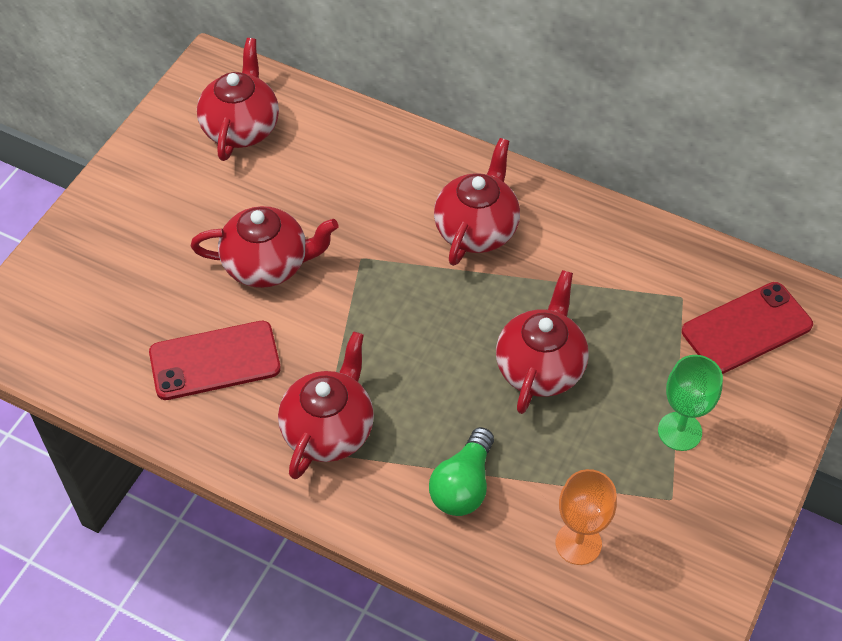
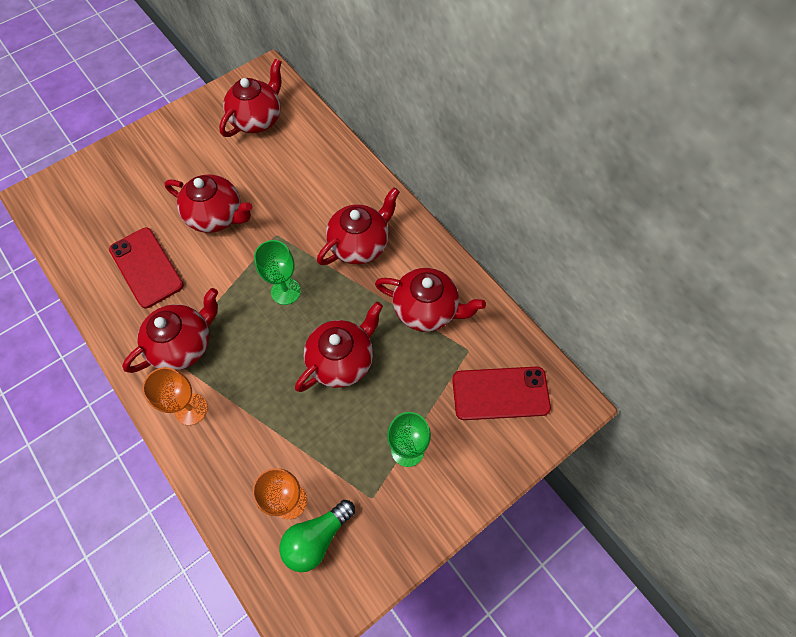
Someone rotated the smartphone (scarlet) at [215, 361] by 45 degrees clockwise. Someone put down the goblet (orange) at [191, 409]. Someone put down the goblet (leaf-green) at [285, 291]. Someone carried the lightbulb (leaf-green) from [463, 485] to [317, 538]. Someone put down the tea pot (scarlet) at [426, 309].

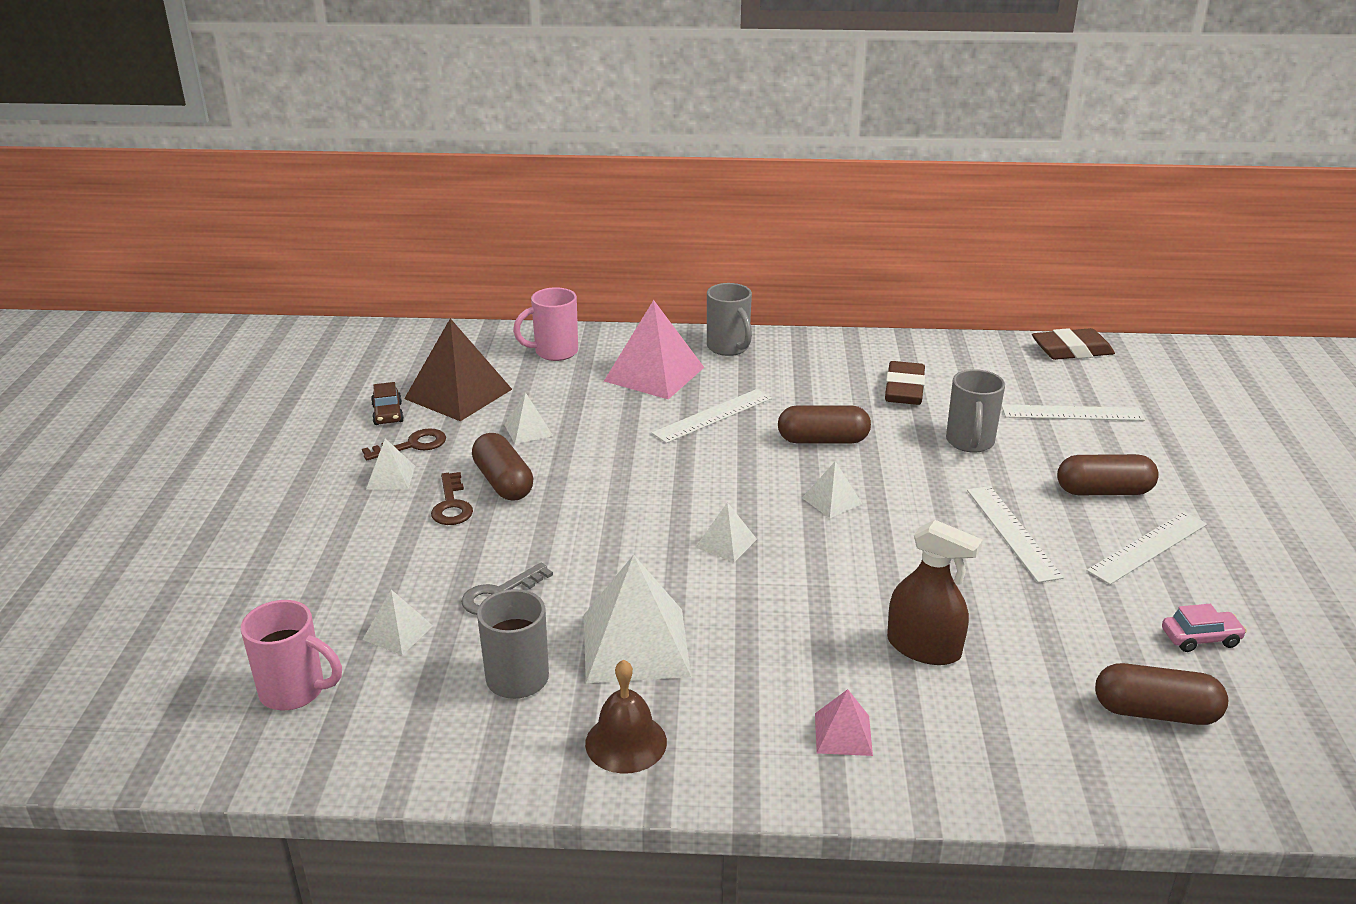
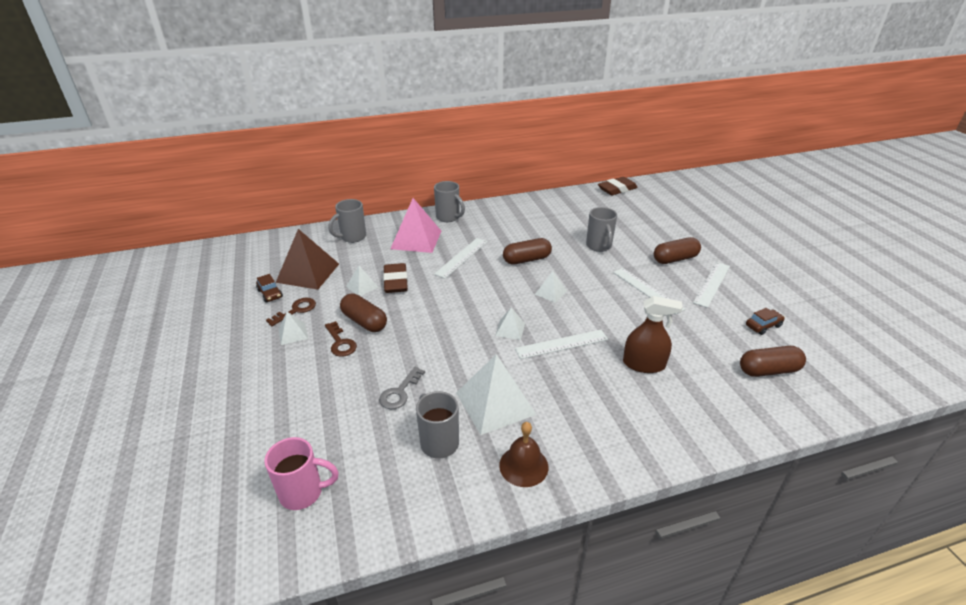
Someone repainted the mug (rosy) at [554, 352], which became the mug (gray) at [352, 237]. Someone carried the eraser (brown) from [904, 389] to [395, 282]. Someone carried the measuring stick (snow-white) from [1072, 413] to [561, 344]. Someone repainted the automobile (rosy) at [1200, 638], which became the automobile (brown) at [763, 326]. Someone took away the solid pyramid (snow-white) at [398, 632]. Someone took away the solid pyramid (rosy) at [843, 734].

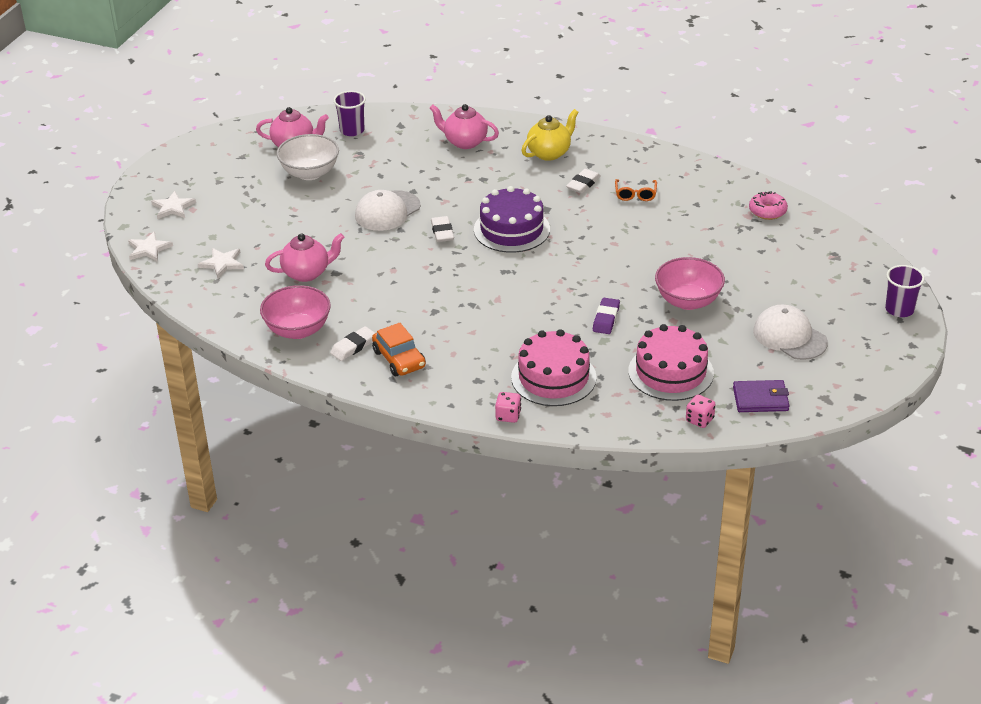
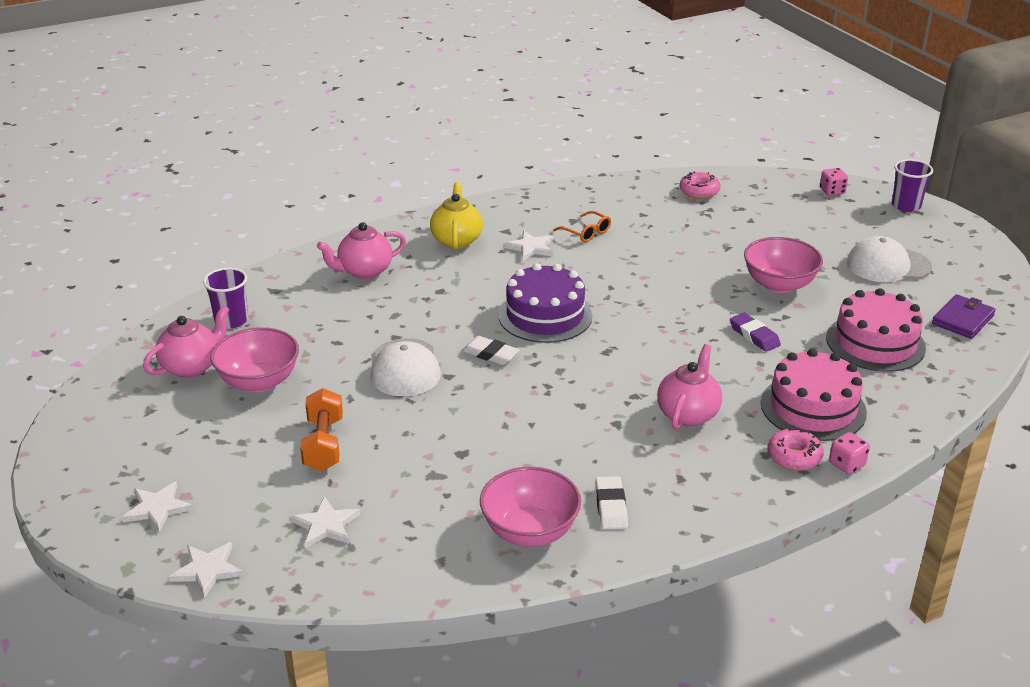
Someone repainted the bowl (snow-white) at [310, 173], which became the bowl (rosy) at [259, 381]. Someone put down the free weight (orange) at [323, 444]. Someone swapped the eraser (snow-white) at [583, 184] for the star (snow-white) at [531, 248]. Someone carried the tea pot (rosy) from [307, 273] to [688, 414]. Someone put down the doughnut (rosy) at [794, 457]. Someone carried the die (rosy) from [699, 420] to [832, 191]. Someone took away the automobile (orange) at [399, 359].

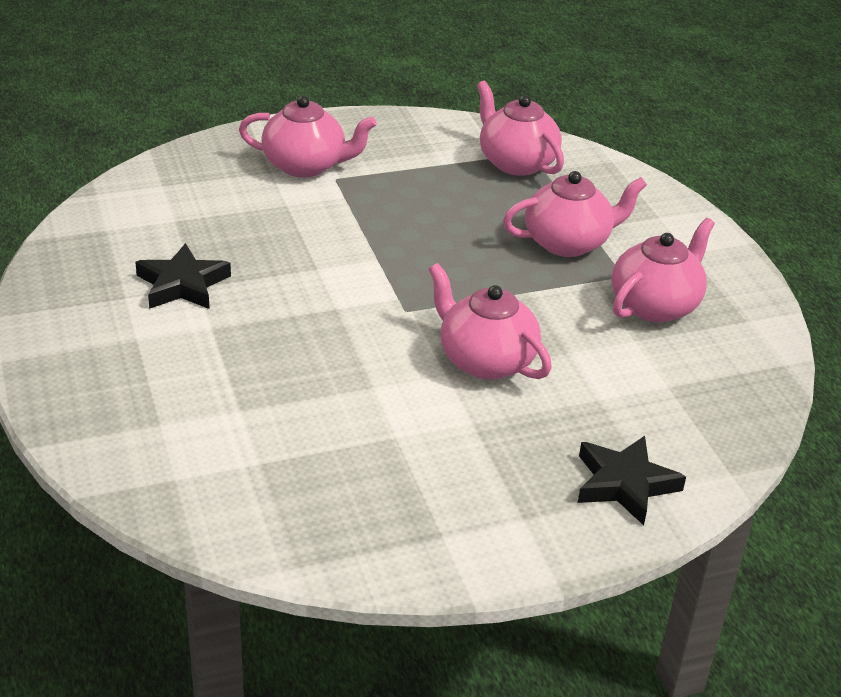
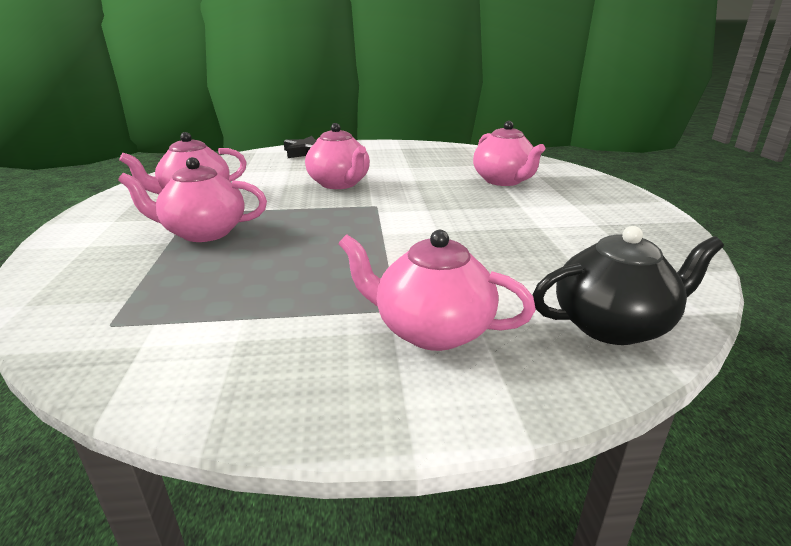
Someone carried the tea pot (rosy) from [516, 162] to [503, 181]. Someone put down the tea pot (ebony) at [613, 325]. Someone took away the star (ebony) at [182, 284].

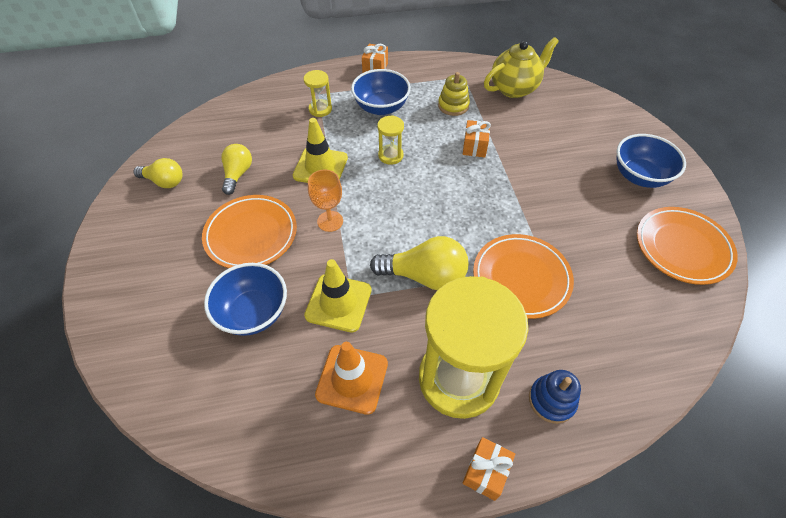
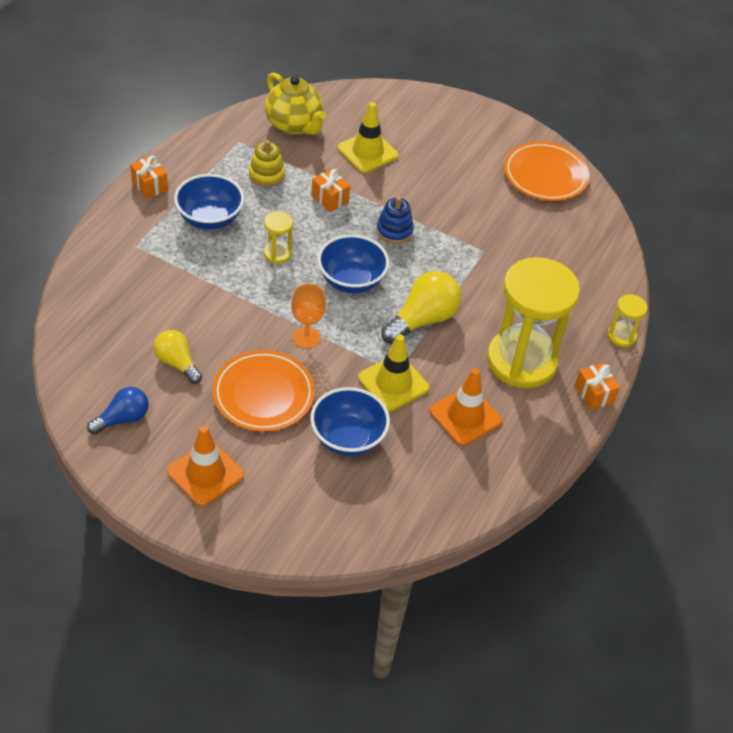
Someone repainted the lightbulb (golden) at [164, 181], which became the lightbulb (cobalt) at [123, 419]. Someone put down the road cone (orange) at [205, 473]. Someone rotated the tea pot (golden) at [514, 88] by 135 degrees clockwise. Someone carried the bowl (cobalt) from [639, 176] to [351, 280]. Someone carried the road cone (golden) from [320, 167] to [367, 152]. Someone carried the ring stacker (cobalt) from [551, 400] to [394, 231]. Someone carried the sand timer (golden) from [320, 109] to [621, 336]. Someone took away the dinner plate (orange) at [521, 278].

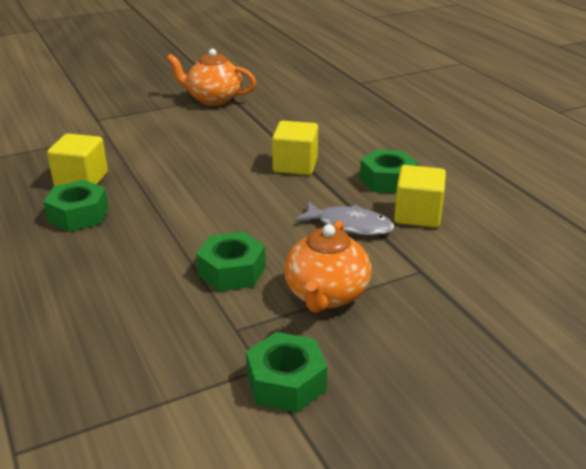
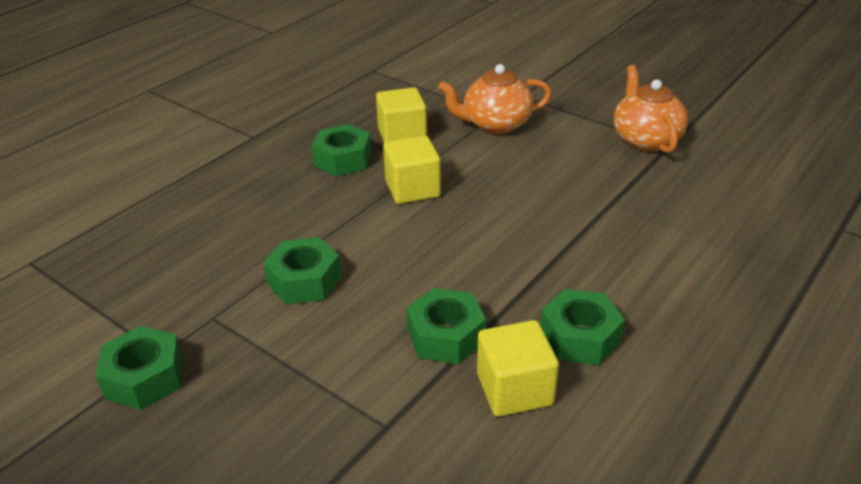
Someone carried the block (golden) from [295, 165] to [412, 189]. Someone swapped the fish (gray) at [350, 225] for the hexagon nut (leaf-green) at [446, 336]. Someone carried the tea pot (orange) from [326, 295] to [495, 124].

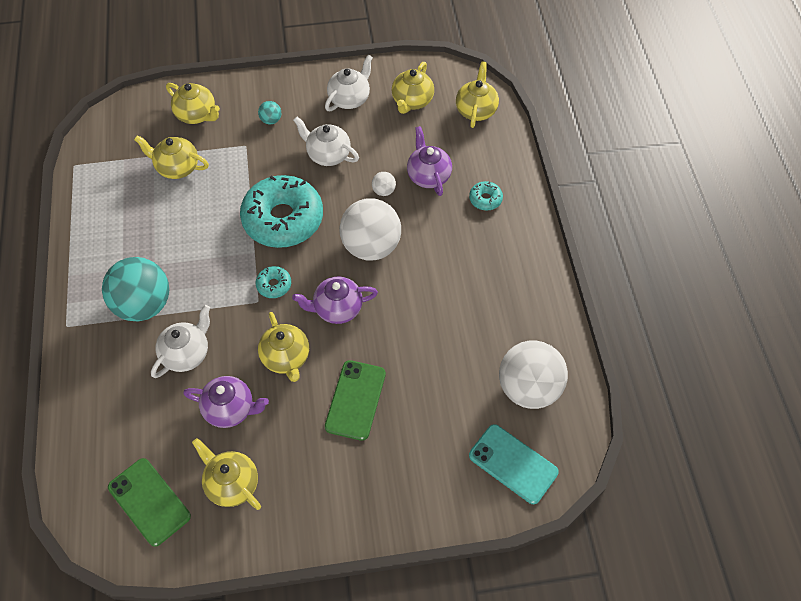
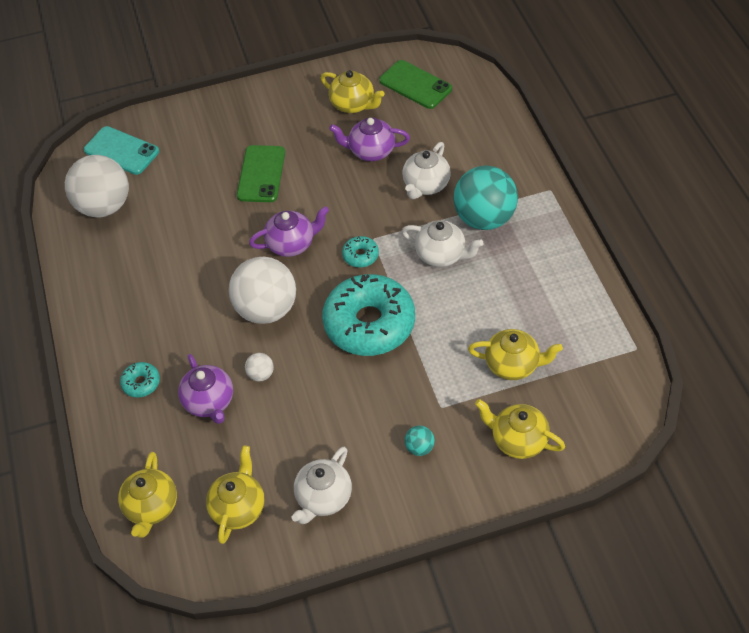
Someone carried the tea pot (snow-white) from [328, 155] to [441, 255]. Someone took away the tea pot (golden) at [286, 358].

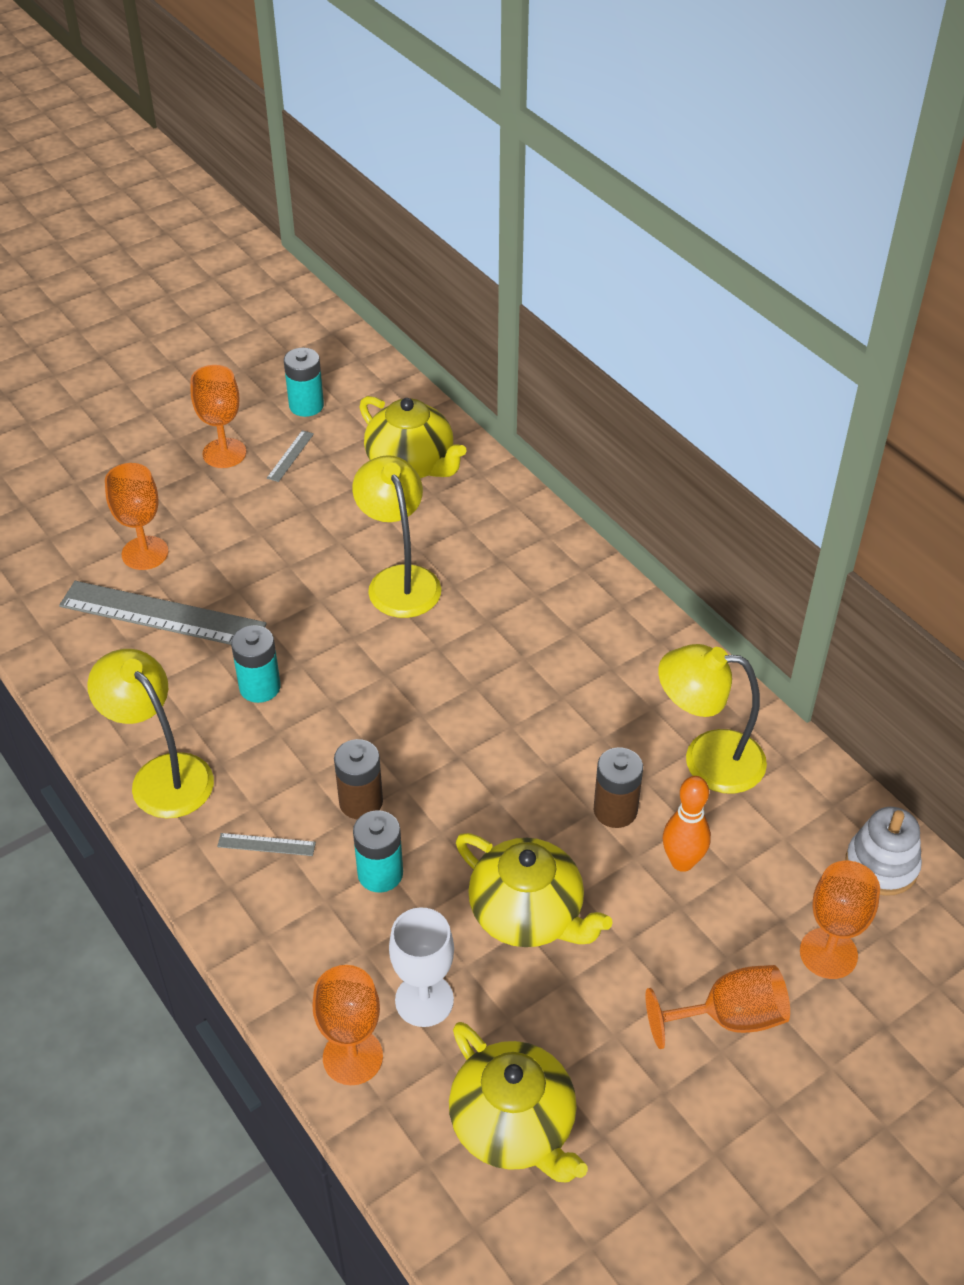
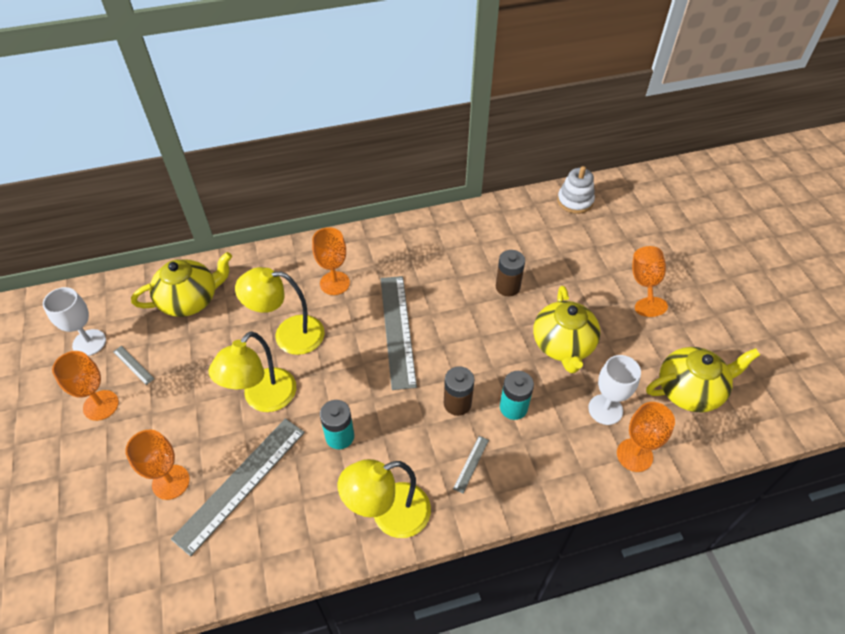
Someone swapped the battery (teal) at [306, 405] for the goblet (snow-white) at [89, 342]. Someone carried the reading lamp (golden) from [707, 759] to [263, 399]. Someone carried the goblet (orange) from [828, 953] to [334, 283]. Someone put down the measuring stick (gray) at [398, 330]. Someone rotated the tea pot (golden) at [528, 915] by 120 degrees clockwise. Someone took away the tenpin (orange) at [682, 862].

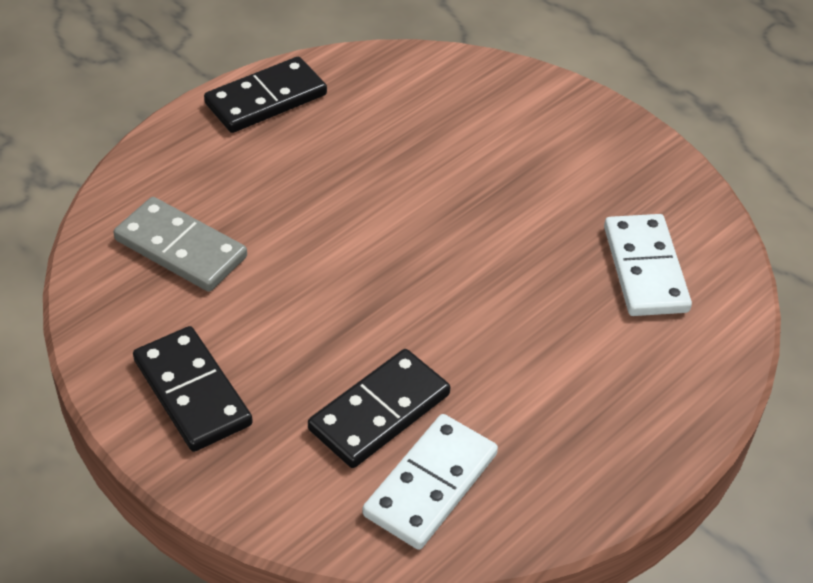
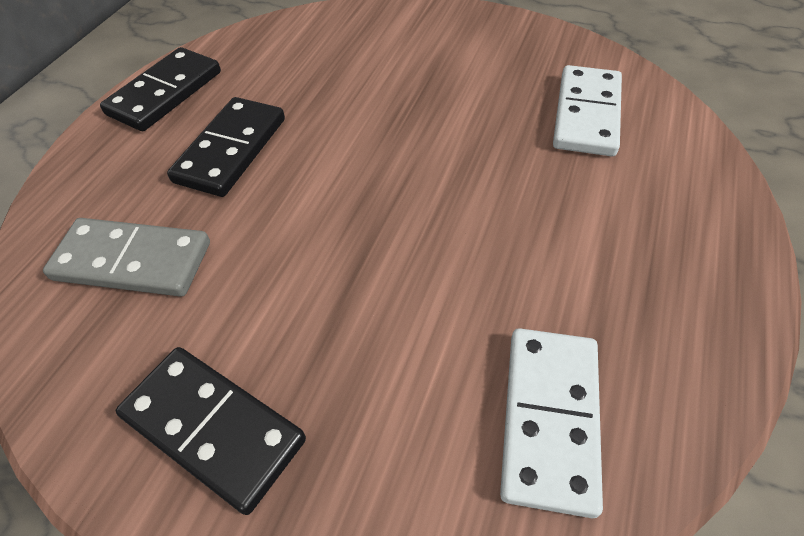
Someone carried the domino tile (ebony) from [379, 411] to [231, 150]. Someone rotated the domino tile (snow-white) at [645, 269] by 45 degrees clockwise.

